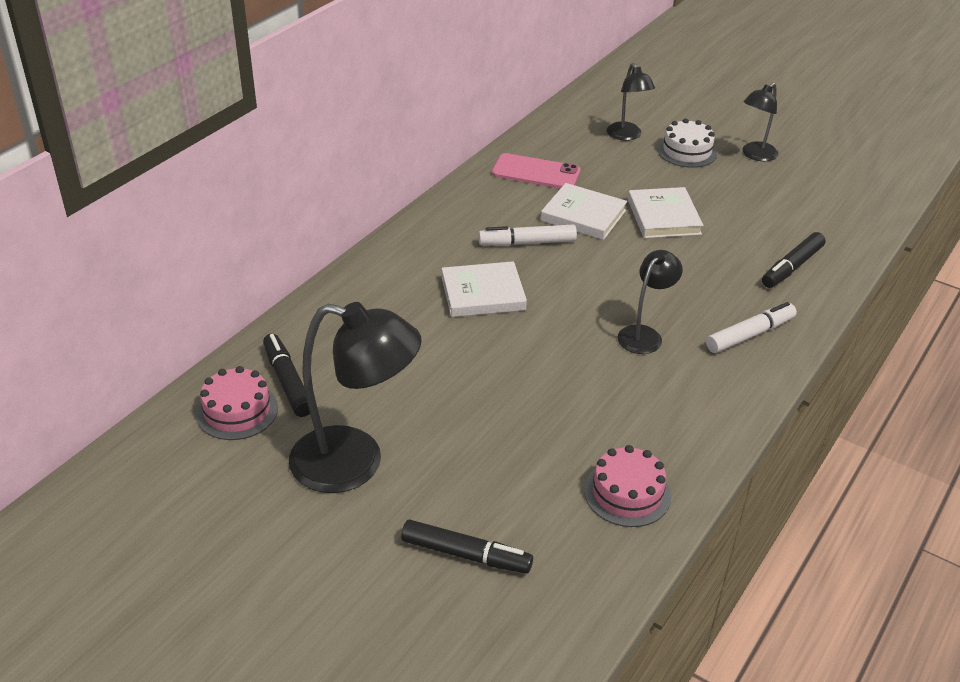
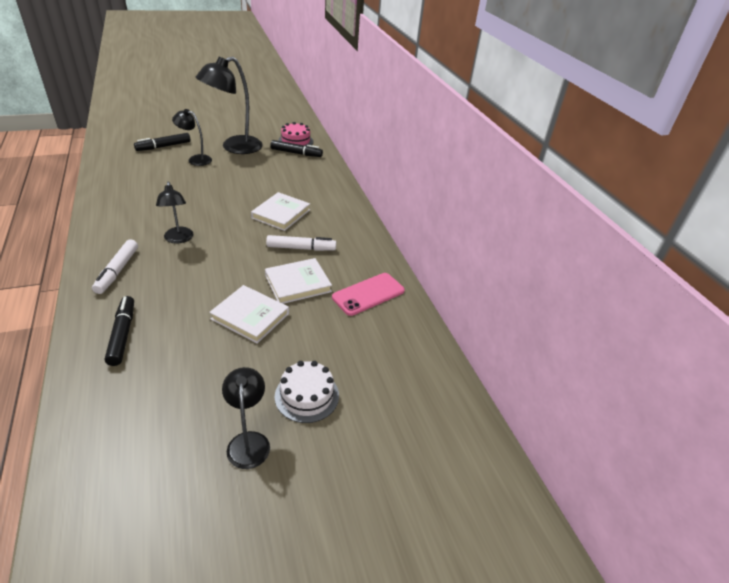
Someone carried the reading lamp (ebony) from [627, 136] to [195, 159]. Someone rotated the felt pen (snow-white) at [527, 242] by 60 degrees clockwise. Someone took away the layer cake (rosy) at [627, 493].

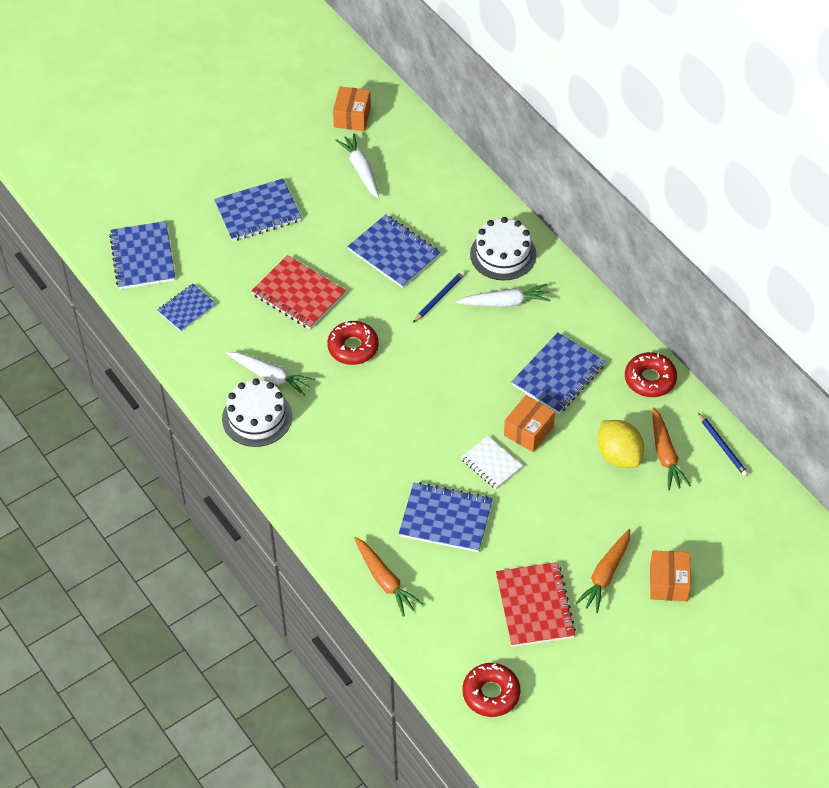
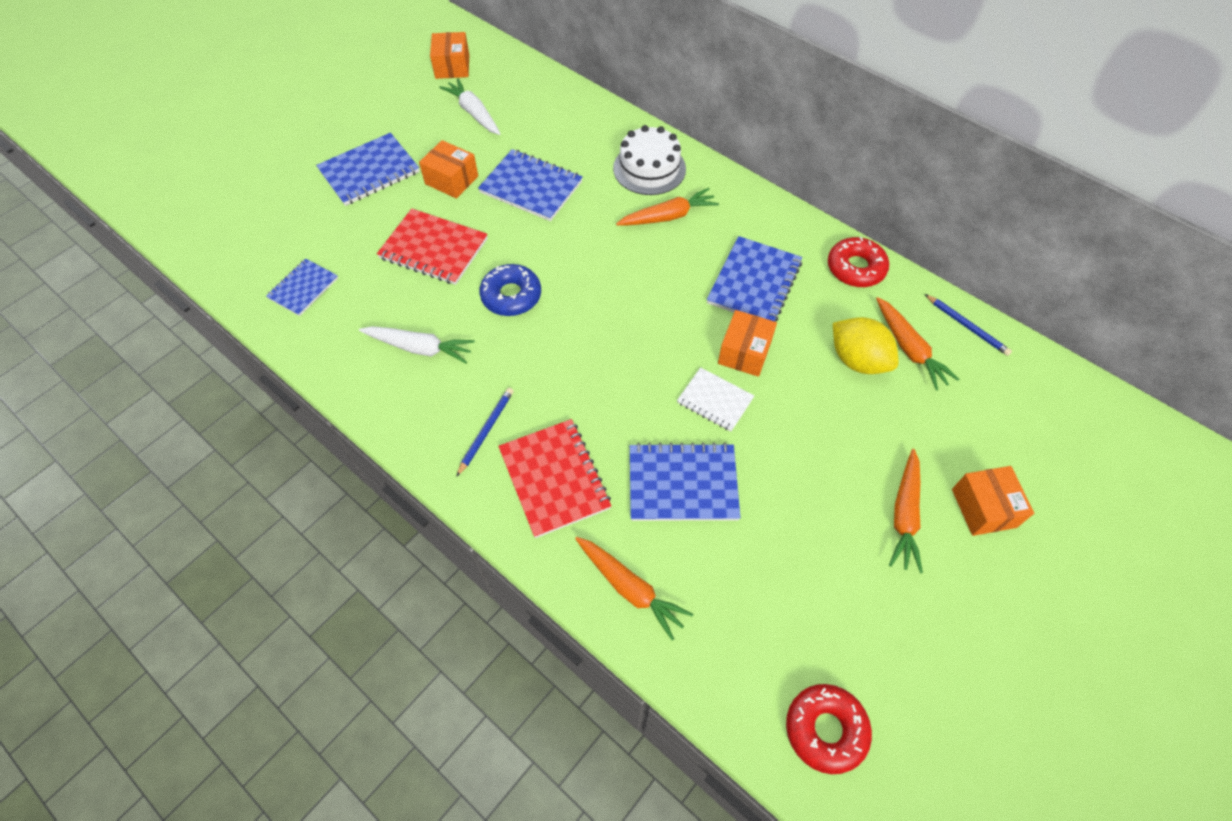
Someone put down the box (orange) at [451, 180]. Someone carried the lead pencil (cobalt) from [439, 297] to [486, 431]. Someone repainted the doughnut (scarlet) at [353, 347], which became the doughnut (cobalt) at [511, 296]. Someone carried the notebook (scarlet) from [534, 606] to [554, 479]. Someone repainted the toy carrot (snow-white) at [505, 302], which became the toy carrot (orange) at [668, 216]. Someone took away the notebook (cobalt) at [143, 257]. Someone took away the layer cake (snow-white) at [257, 417].

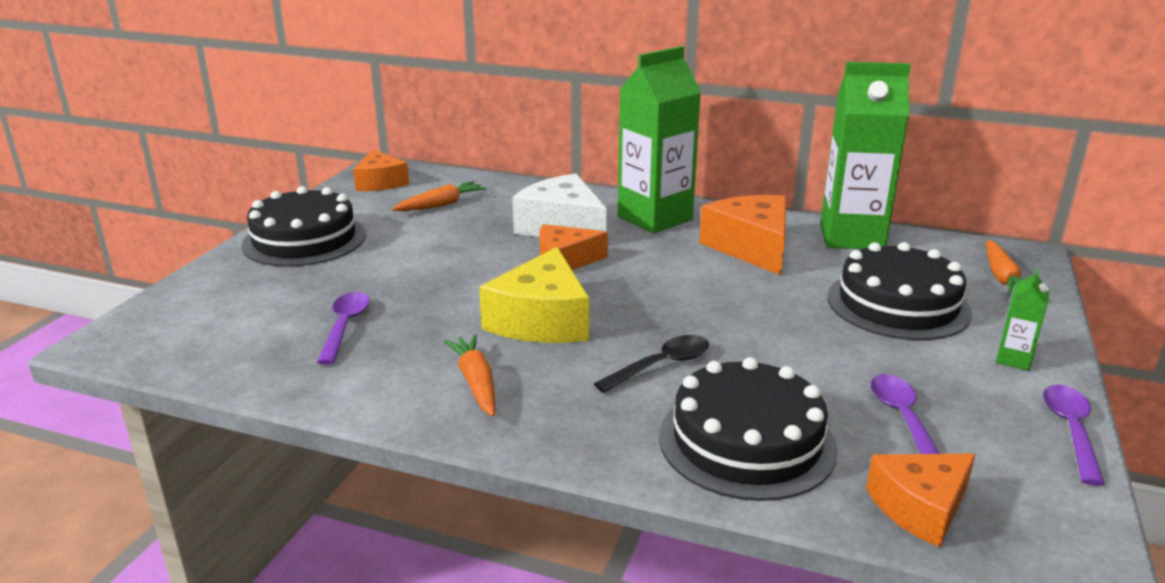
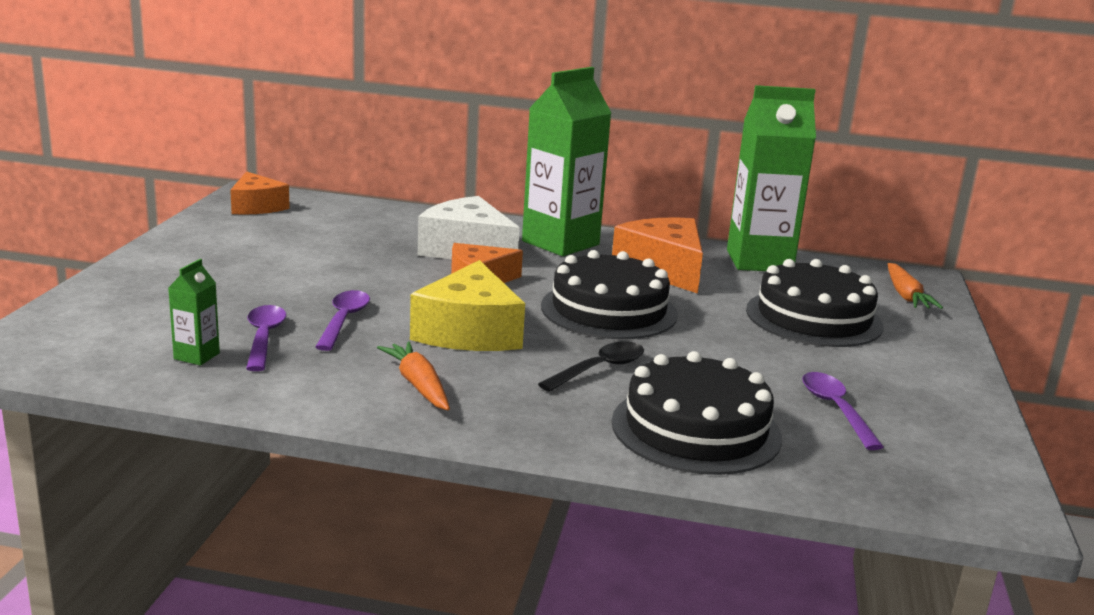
Someone carried the carton (leaf-green) from [1013, 360] to [196, 356]. Someone carried the spoon (royal purple) from [1070, 430] to [343, 320]. Someone carried the layer cake (ebony) from [304, 239] to [609, 310]. Someone took away the toy carrot (orange) at [441, 205]. Someone took away the piece of cheese (orange) at [920, 507].

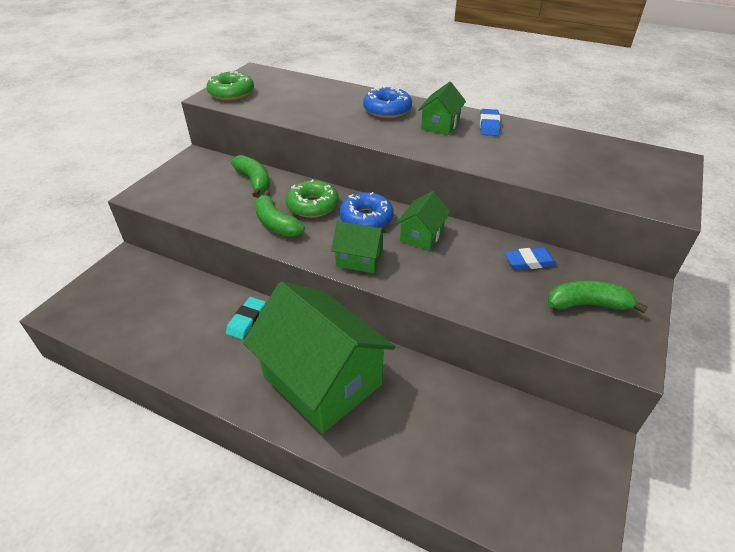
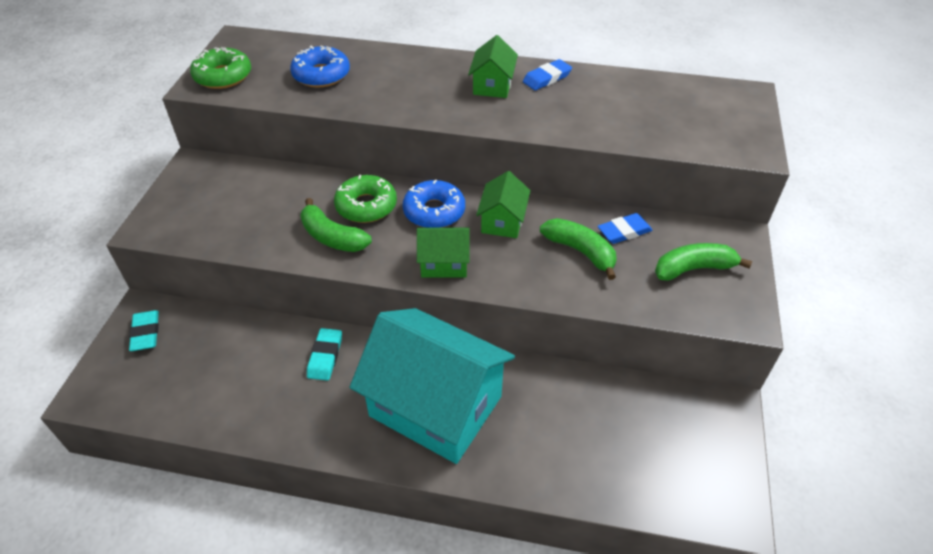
Someone put down the eraser (teal) at [145, 333]. Someone carried the doughnut (cobalt) from [387, 110] to [321, 75]. Someone repainted the toy house (leaf-green) at [322, 380], which became the toy house (teal) at [435, 406]. Someone rotated the eraser (cobalt) at [489, 125] by 60 degrees clockwise. Someone carried the banana (leaf-green) from [254, 181] to [580, 251].

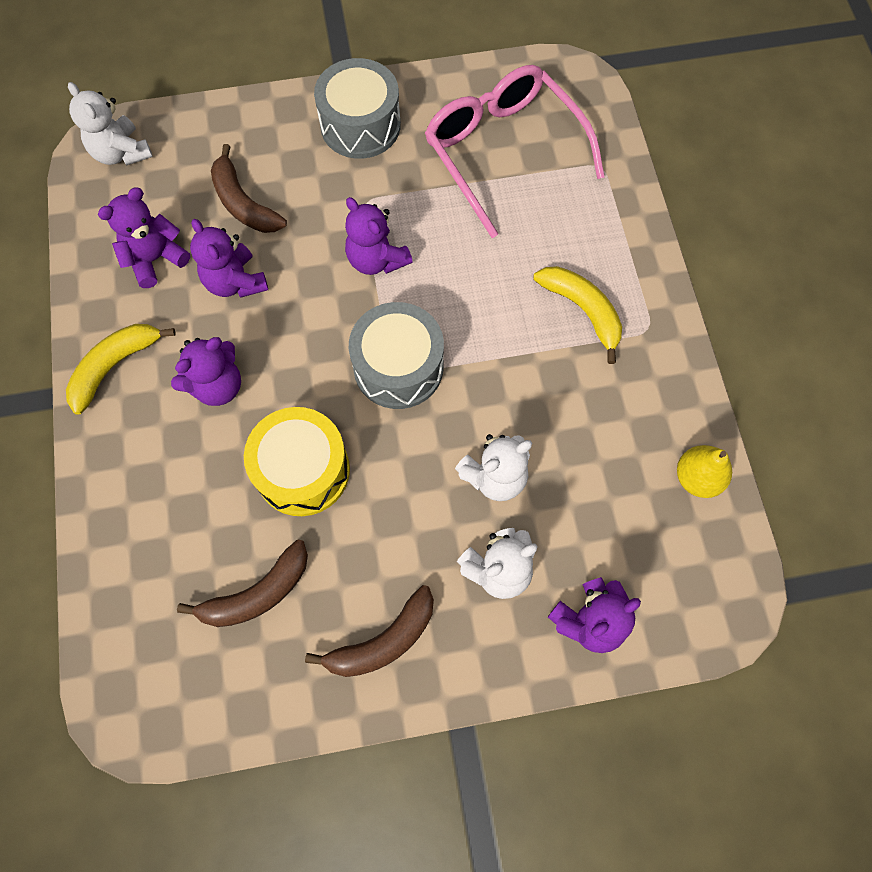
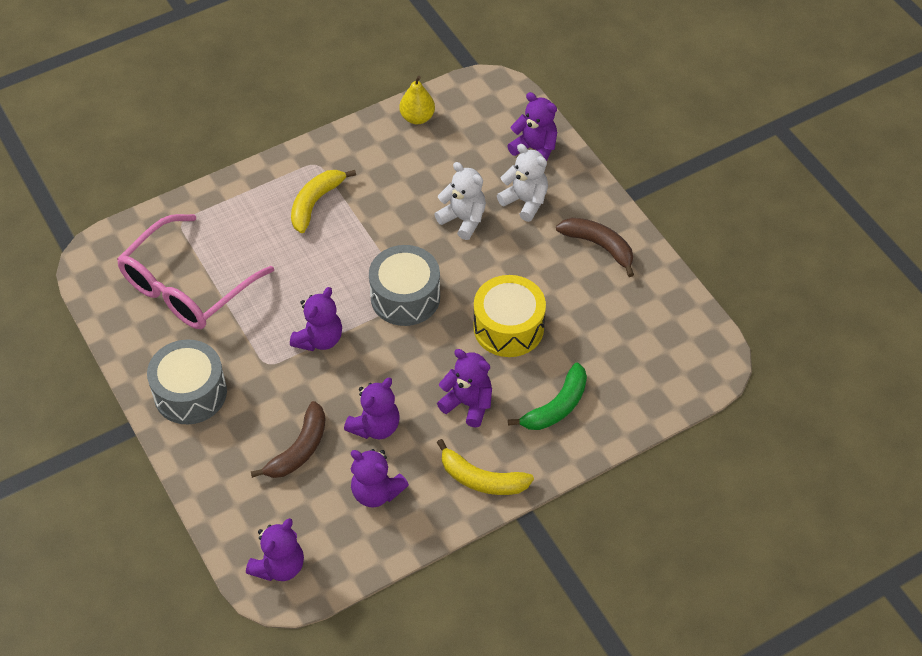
Someone repainted the teddy bear (snow-white) at [121, 153], which became the teddy bear (royal purple) at [279, 566]. Someone put down the banana (leaf-green) at [557, 407]. Someone took away the banana (brown) at [257, 594].

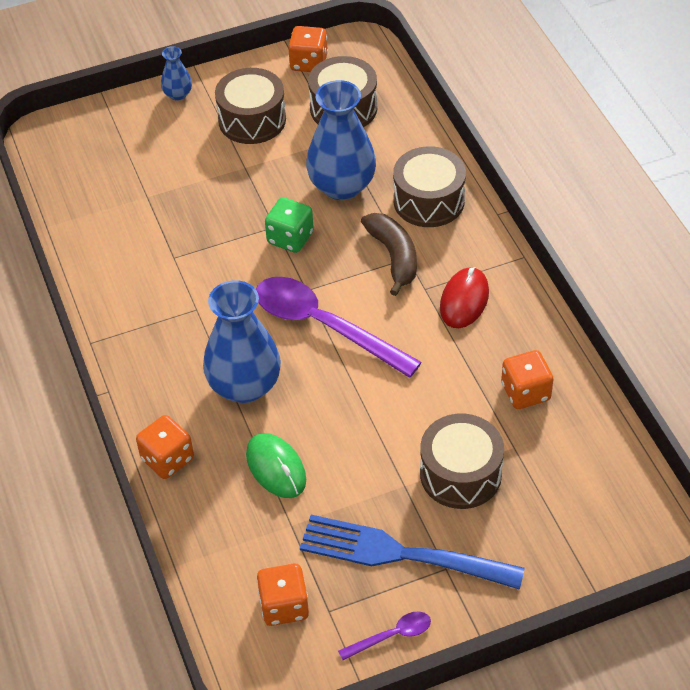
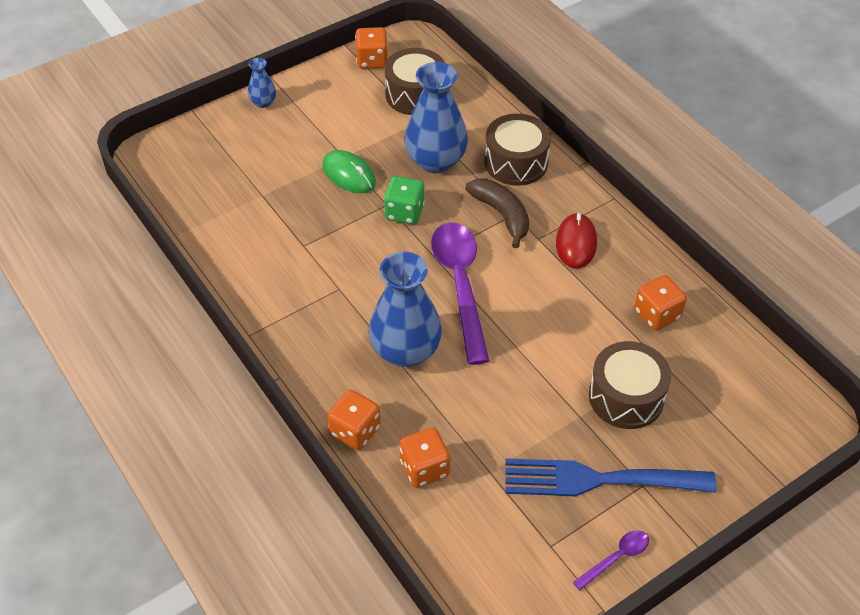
Someone carried the mouse (leaf-green) from [276, 467] to [349, 174]. Someone carried the die (orange) from [284, 606] to [424, 468]. Someone rotated the spoon (royal purple) at [324, 326] by 60 degrees clockwise. Someone took away the snare drum (brown) at [252, 120].

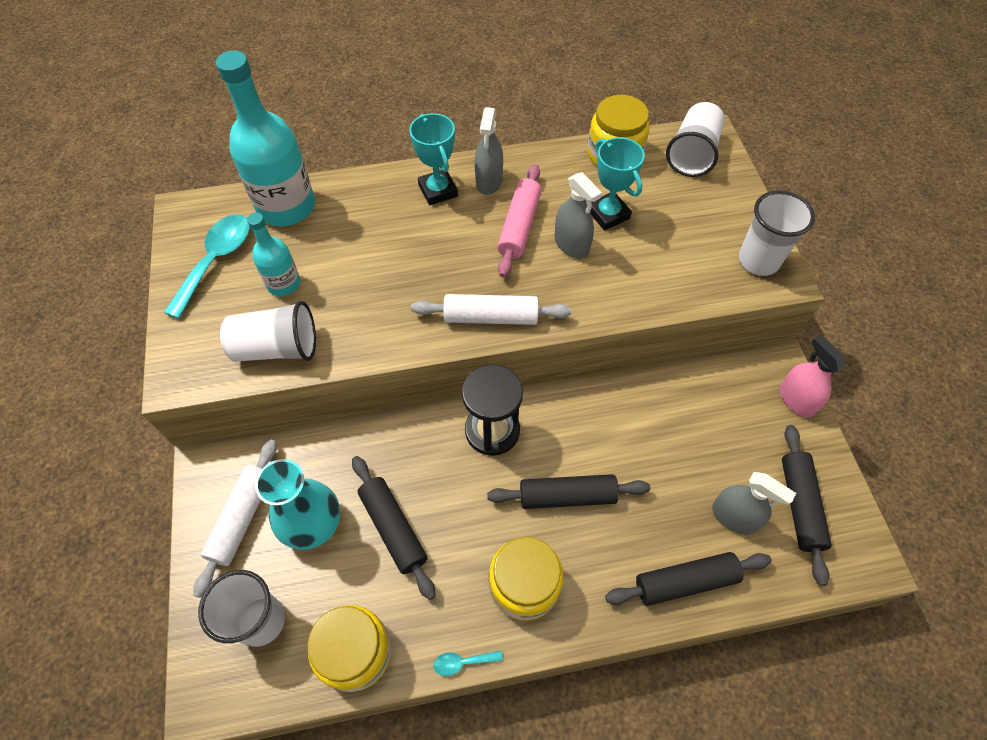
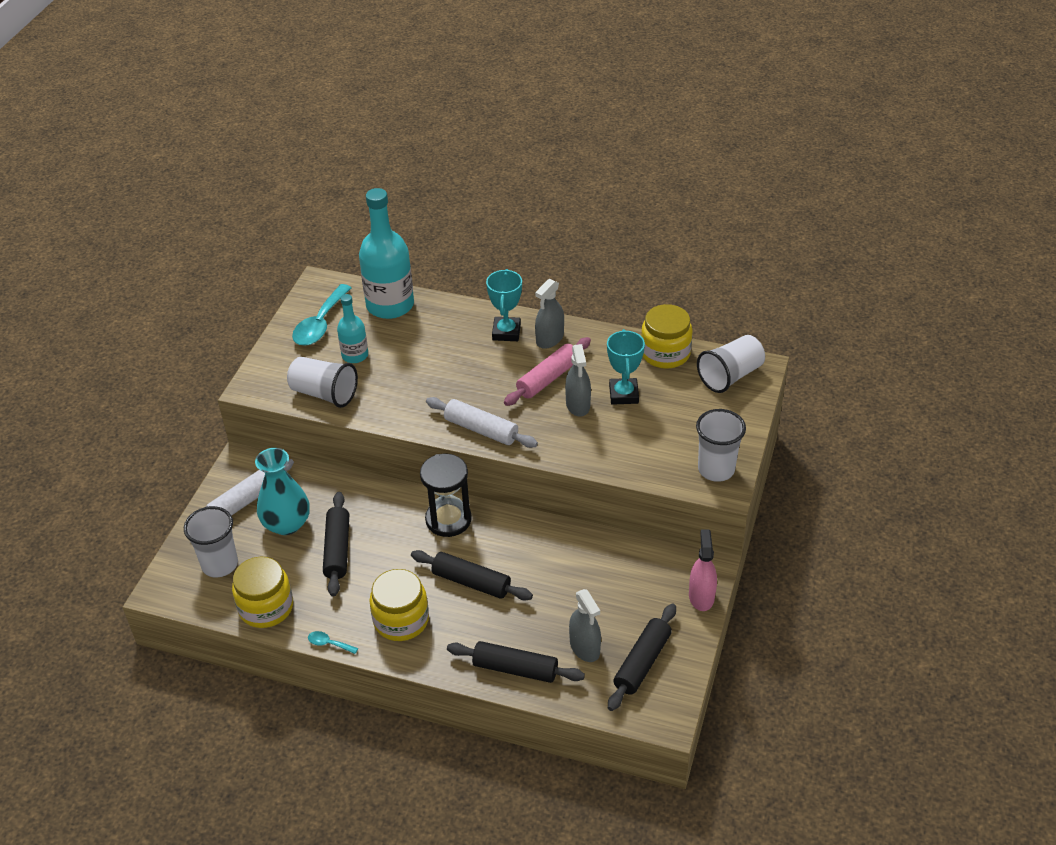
Someone rotated the spoon (teal) at [216, 260] by 150 degrees clockwise.

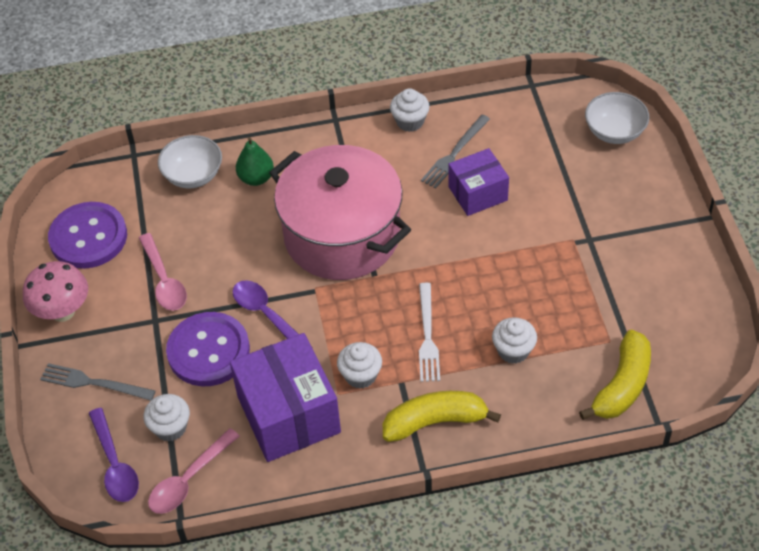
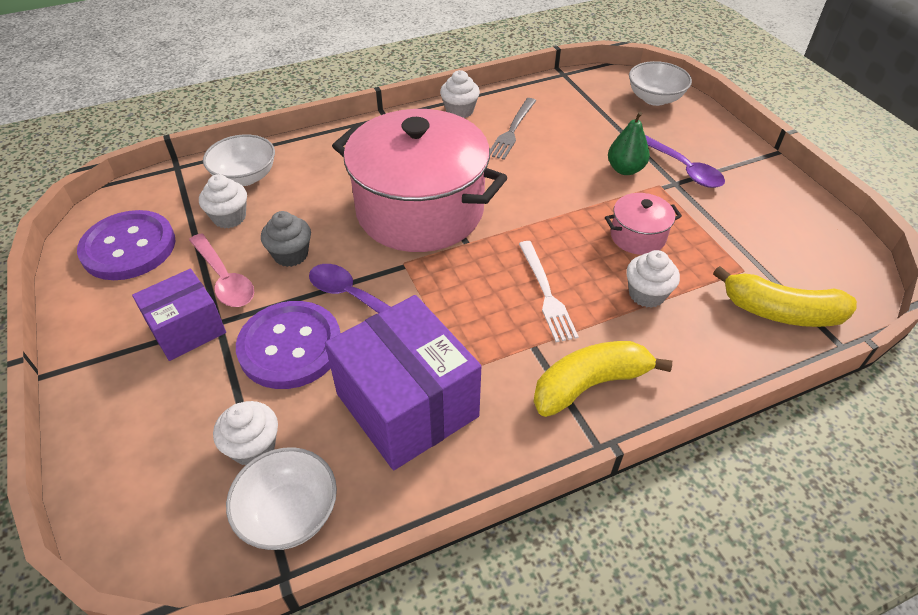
Someone carried the box (royal purple) from [478, 193] to [187, 329]. Someone carried the muffin (snow-white) from [360, 375] to [229, 217]. Someone swapped the spoon (rosy) at [189, 479] for the bowl (snow-white) at [289, 514]. Someone put down the muffin (gray) at [291, 255]. Someone put down the pot (rosy) at [638, 236]. Someone carried the pear (leaf-green) from [256, 178] to [625, 169]. Someone carried the spoon (royal purple) from [115, 464] to [683, 168]. Someone rotated the banana (golden) at [622, 385] by 90 degrees clockwise. Someone took away the toadstool (rosy) at [63, 311]. Someone took away the dinner fork (gray) at [93, 383].

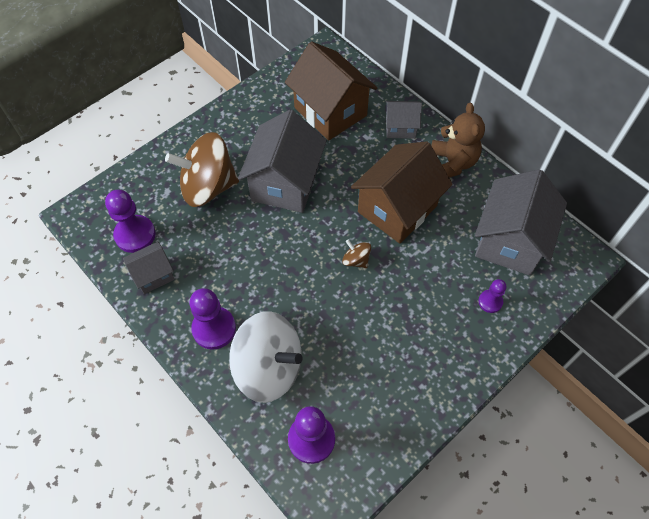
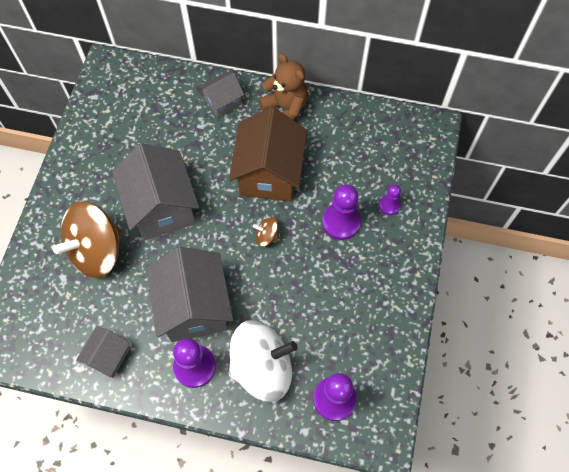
Someone carried the toy house (gray) from [510, 241] to [194, 307]. Someone carried the chess pawn (royal purple) from [135, 235] to [341, 222]. Someone took away the toy house (brown) at [330, 111].

